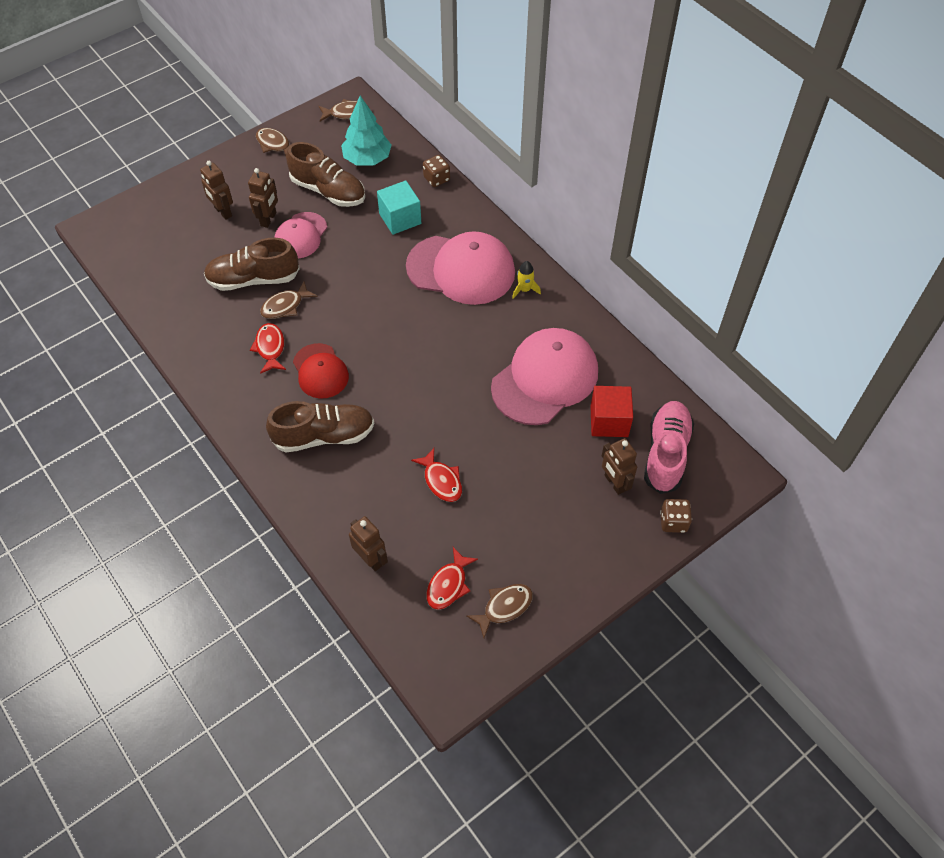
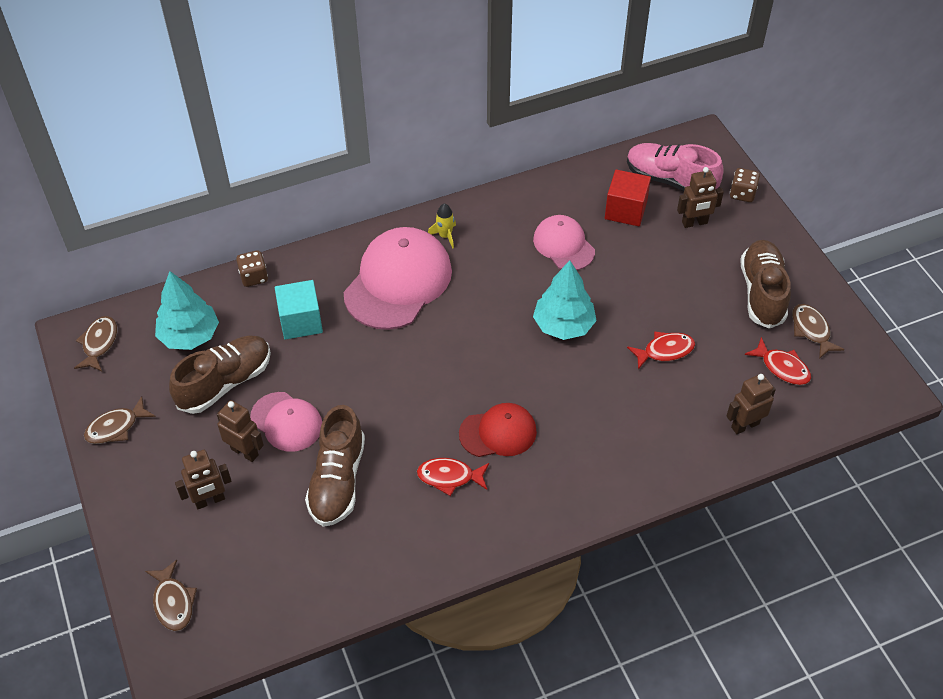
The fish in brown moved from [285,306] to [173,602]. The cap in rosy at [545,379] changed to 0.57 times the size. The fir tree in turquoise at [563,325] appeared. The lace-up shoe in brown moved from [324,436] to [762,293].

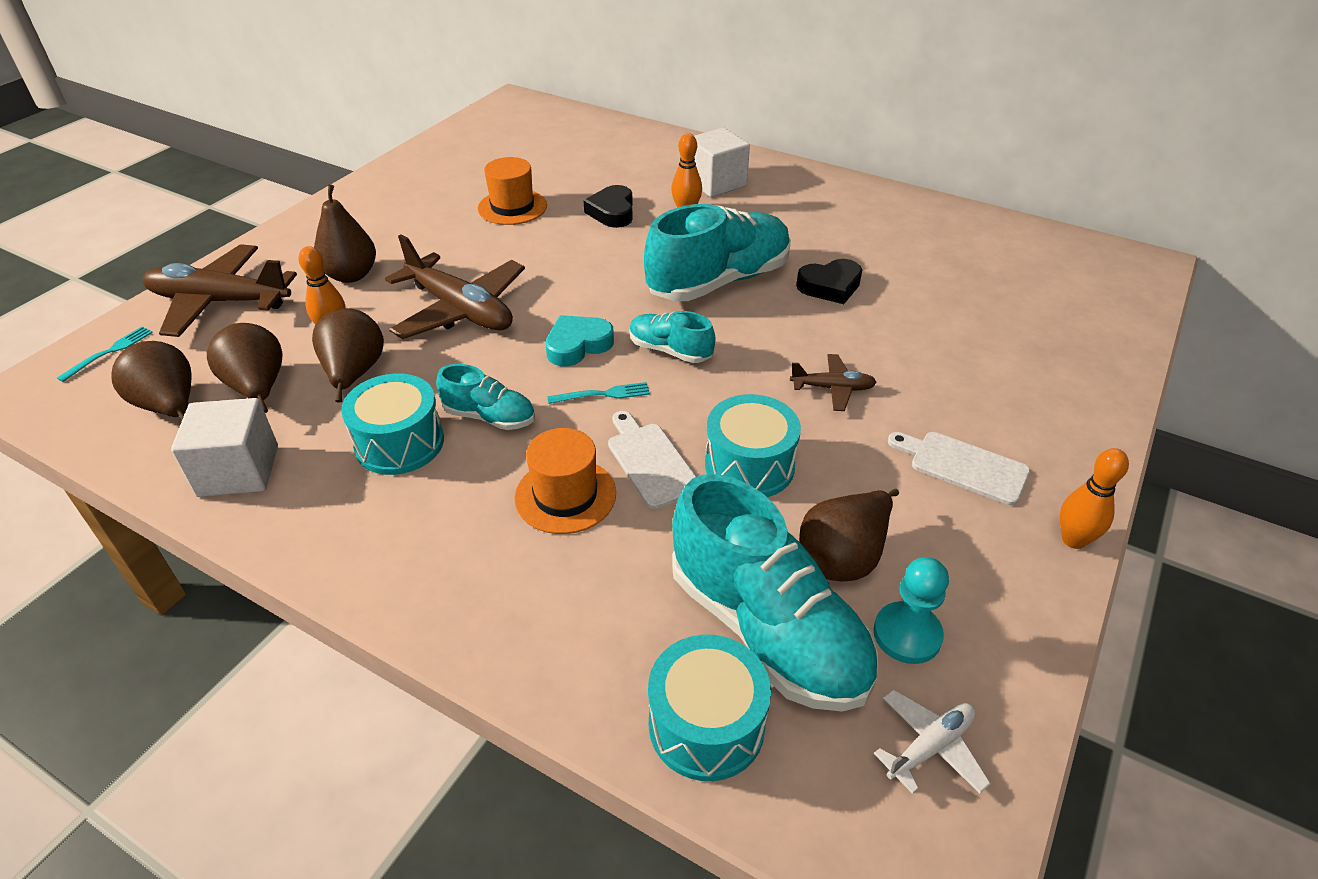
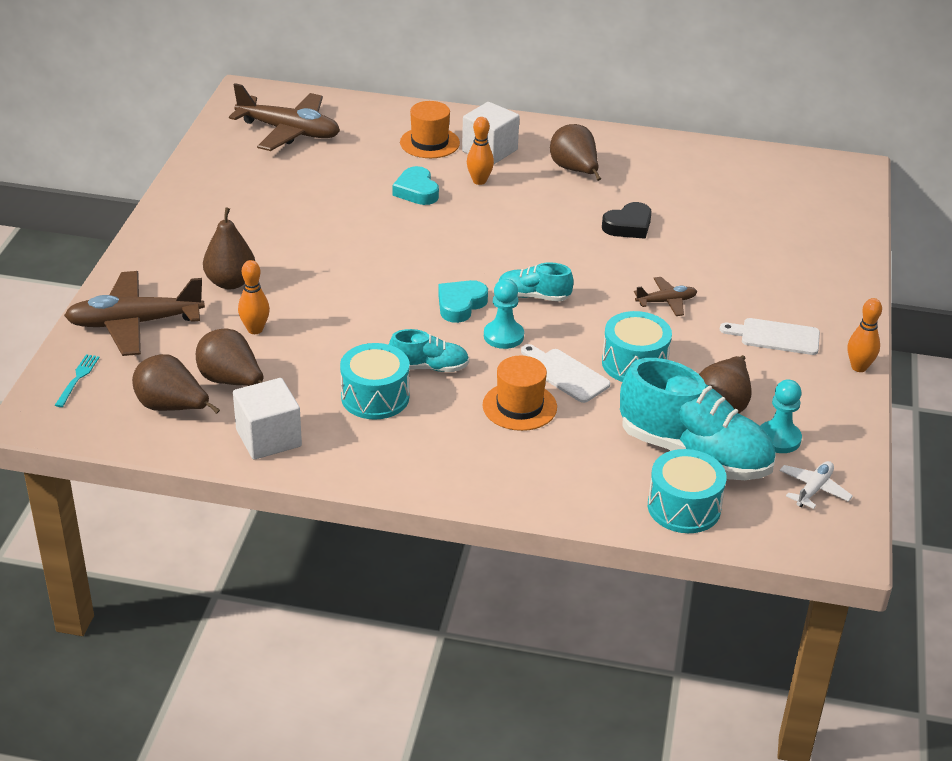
The plane in brown moved from [460,310] to [289,131]. The heart in ebony at [612,212] became the heart in turquoise at [416,191]. The top hat in bright orange moved from [512,207] to [429,143]. The dinner fork in turquoise at [604,394] was replaced by the chess pawn in turquoise at [503,336]. The pear in brown moved from [354,374] to [574,170]. The lace-up shoe in turquoise at [719,281] disappeared.

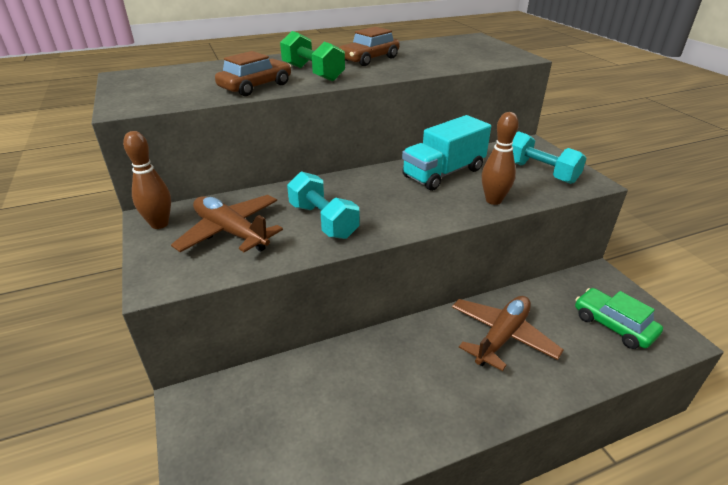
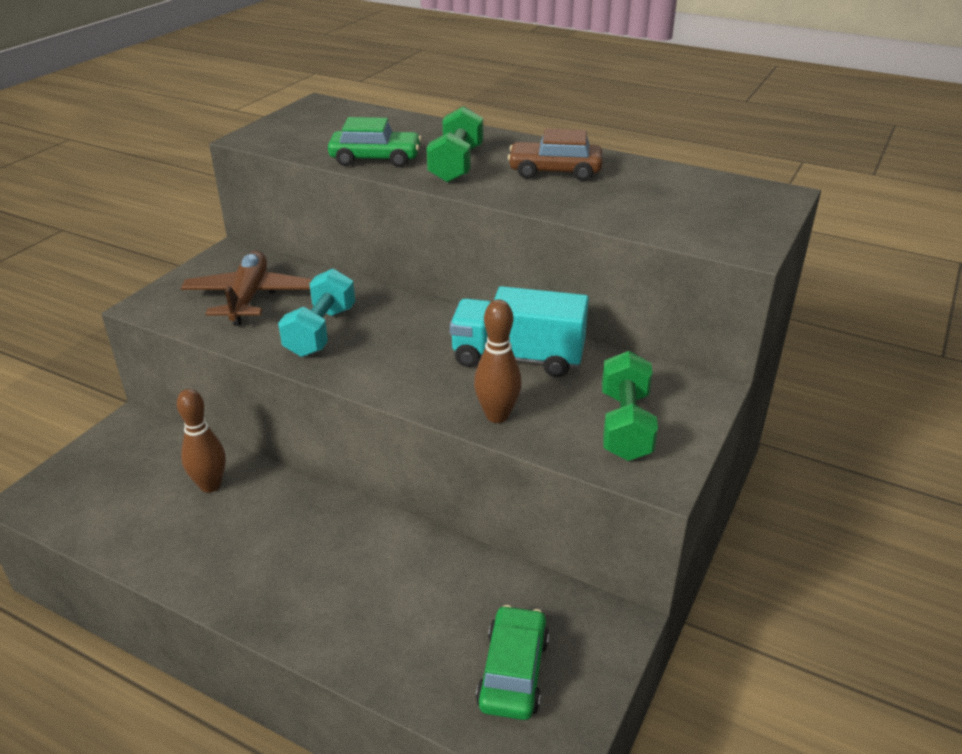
The skittle in brown moved from [159,224] to [210,485]. The car in brown at [255,86] became the car in leaf-green at [375,159]. The hand weight in turquoise at [540,172] became the hand weight in leaf-green at [625,425]. The plane in brown at [501,337] disappeared.

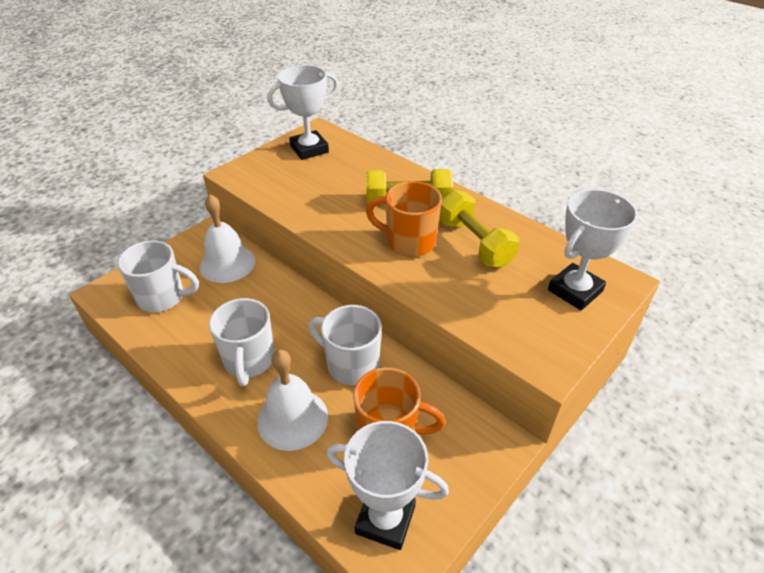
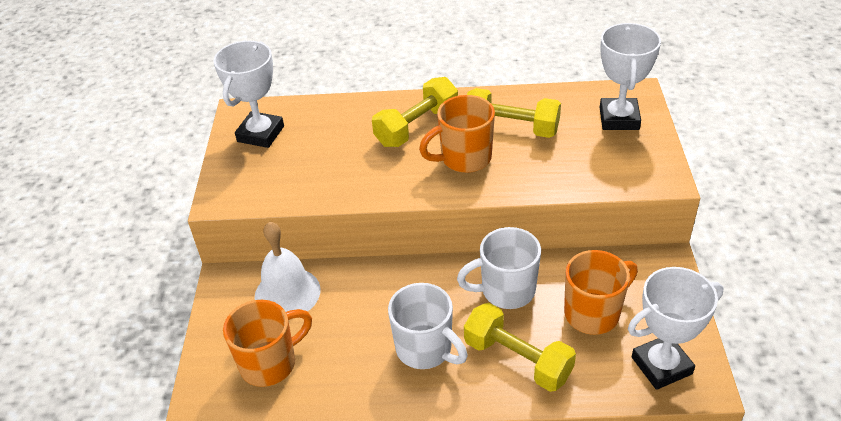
The mug in white at [163,297] became the mug in bright orange at [270,363]. The bell in white at [292,418] was replaced by the hand weight in bright yellow at [517,359].

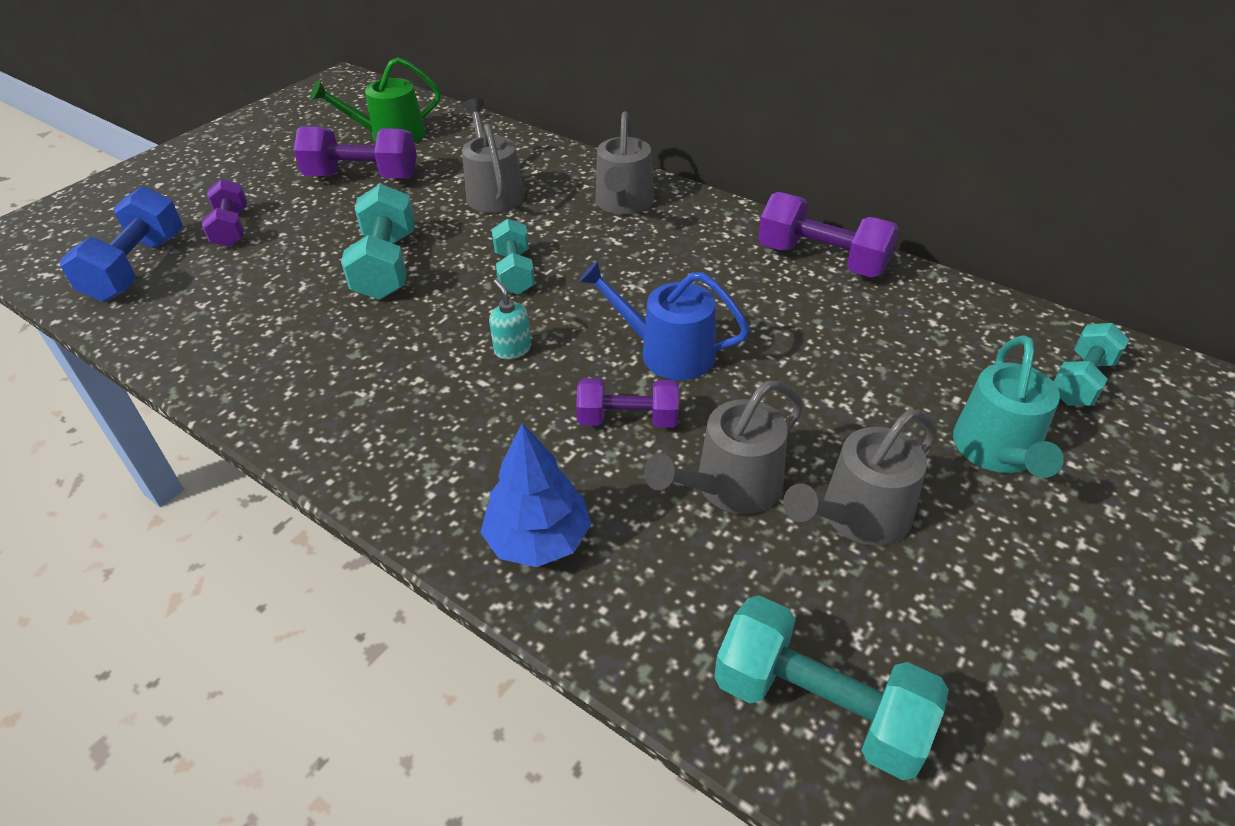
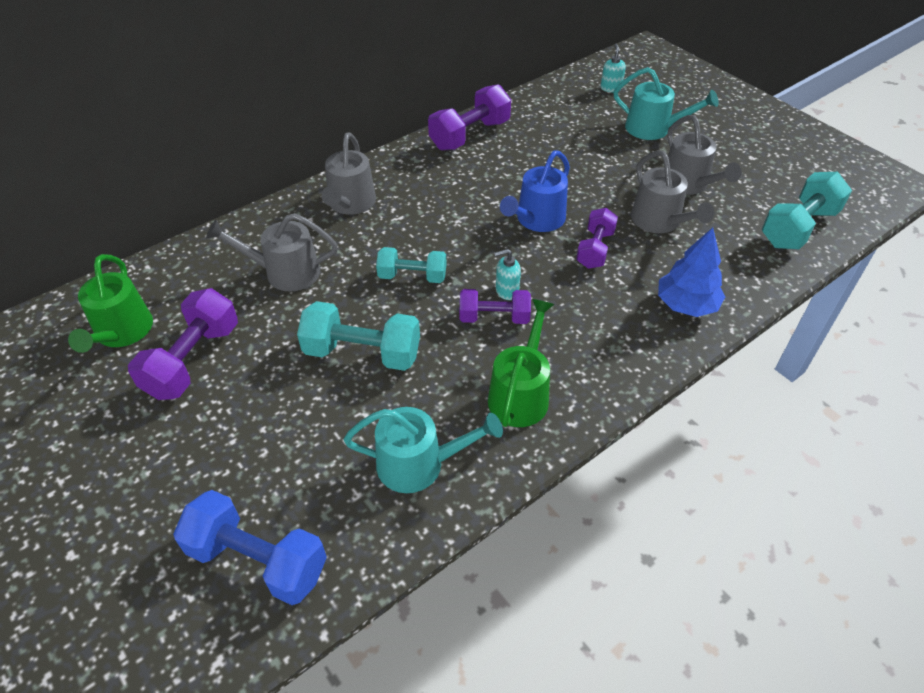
The sprinkling can in ash-grey at [623,203] turned 75 degrees clockwise. The sprinkling can in turquoise at [419,464] appeared. The hand weight in royal purple moved from [231,228] to [494,317]. The sprinkling can in leaf-green at [520,394] appeared. The hand weight in turquoise at [1081,381] was replaced by the pump bottle in turquoise at [610,88].

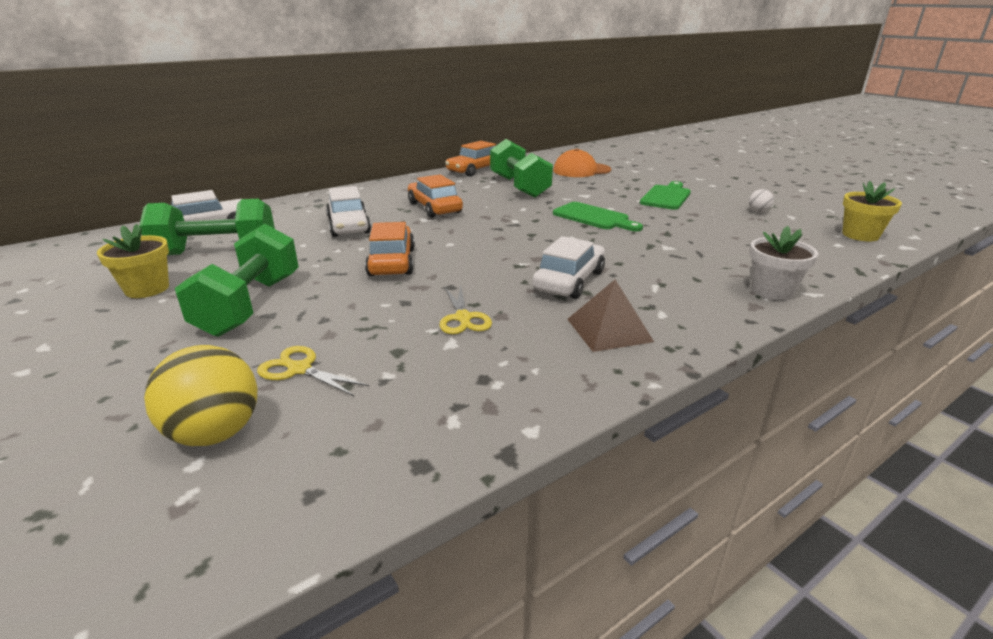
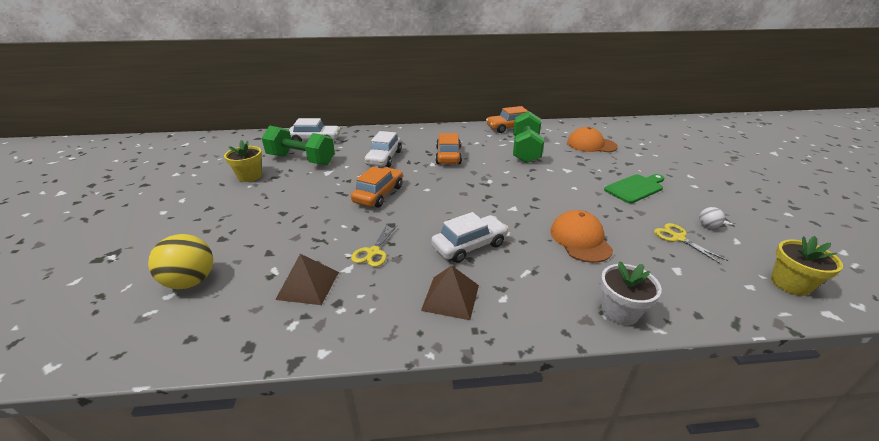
The solid pyramid in brown at [308,285] appeared. The cap in bright orange at [580,239] appeared. The scissors in bright yellow moved from [299,369] to [678,238]. The hand weight in leaf-green at [250,305] disappeared. The bread board in leaf-green at [594,217] disappeared.

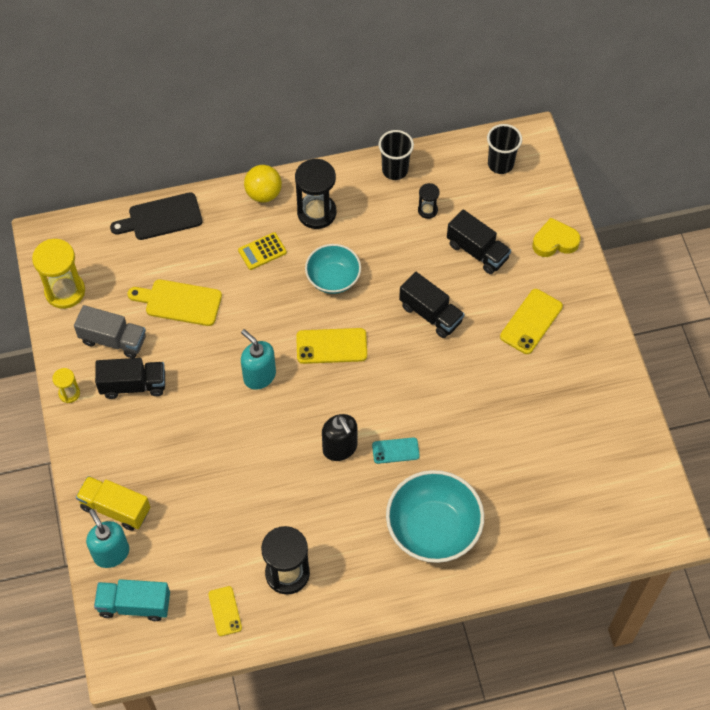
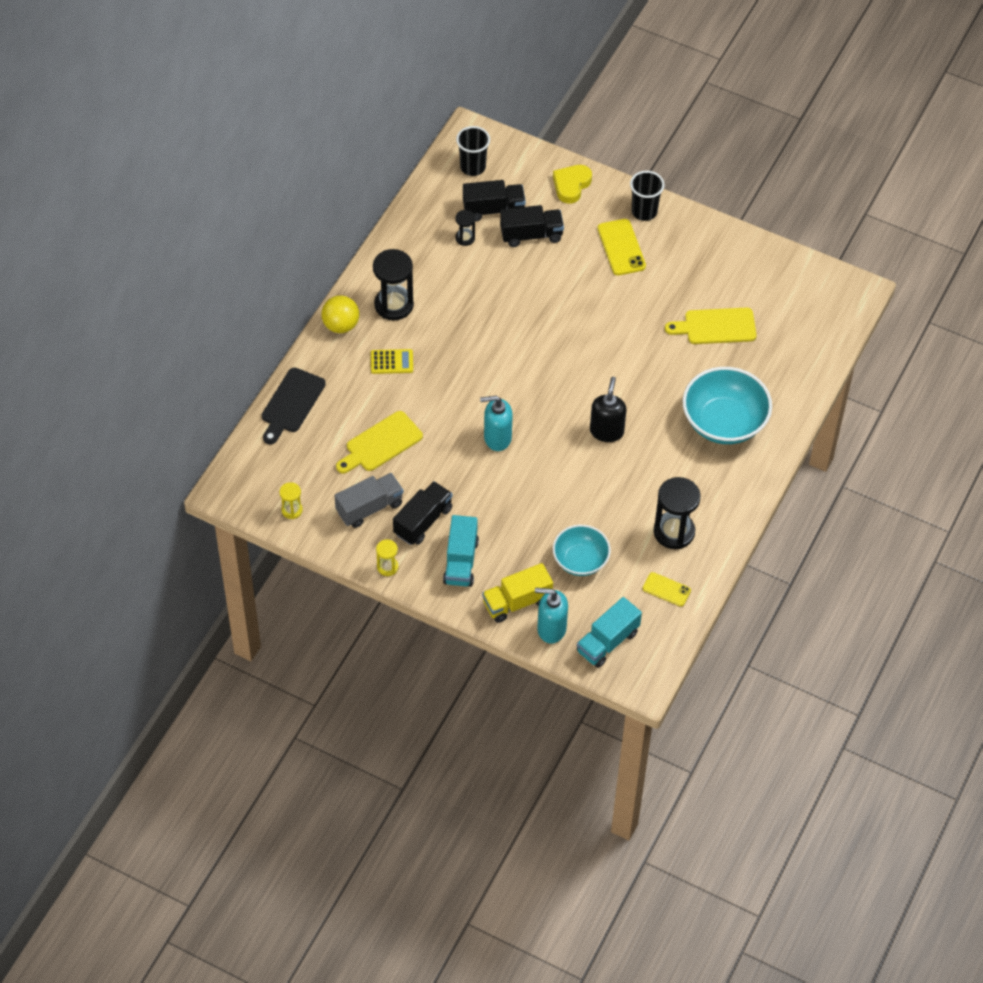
The hourglass in bright yellow at [65,291] changed to 0.51 times the size. The adding machine in bright yellow at [262,251] turned 105 degrees counterclockwise. The truck in turquoise at [461,561] appeared. The truck in ebony moved from [430,314] to [493,209]. The bowl in turquoise moved from [333,278] to [580,560]. The pump bottle in ebony at [340,448] turned 90 degrees counterclockwise. The beaker in ebony moved from [395,170] to [644,212]. The bread board in bright yellow at [716,327] appeared. The mobile phone in bright yellow at [331,346] disappeared. The mobile phone in turquoise at [395,450] disappeared.

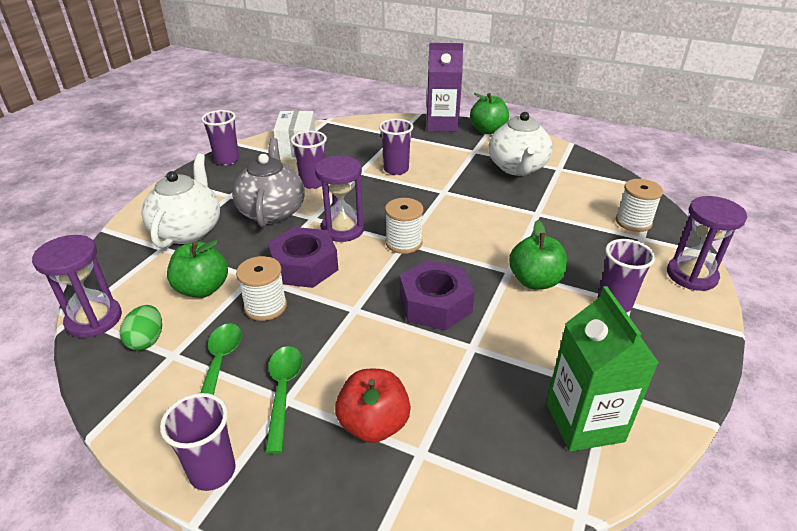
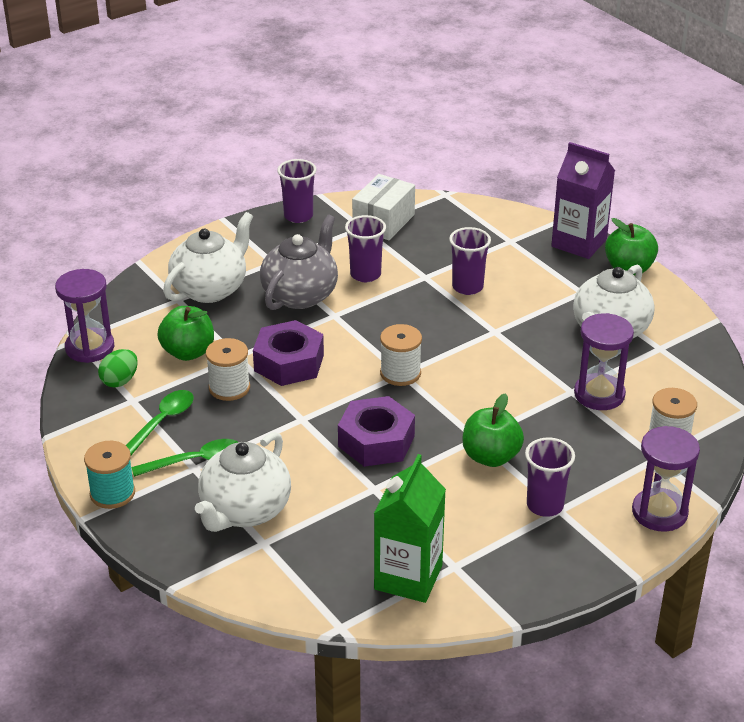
The beaker in royal purple at [212,471] was replaced by the bobbin in turquoise at [112,493]. The spoon in leaf-green at [283,392] turned 45 degrees clockwise. The toy apple in scarlet at [373,424] was replaced by the china teapot in white at [244,511]. The hourglass in royal purple moved from [342,229] to [599,394].

